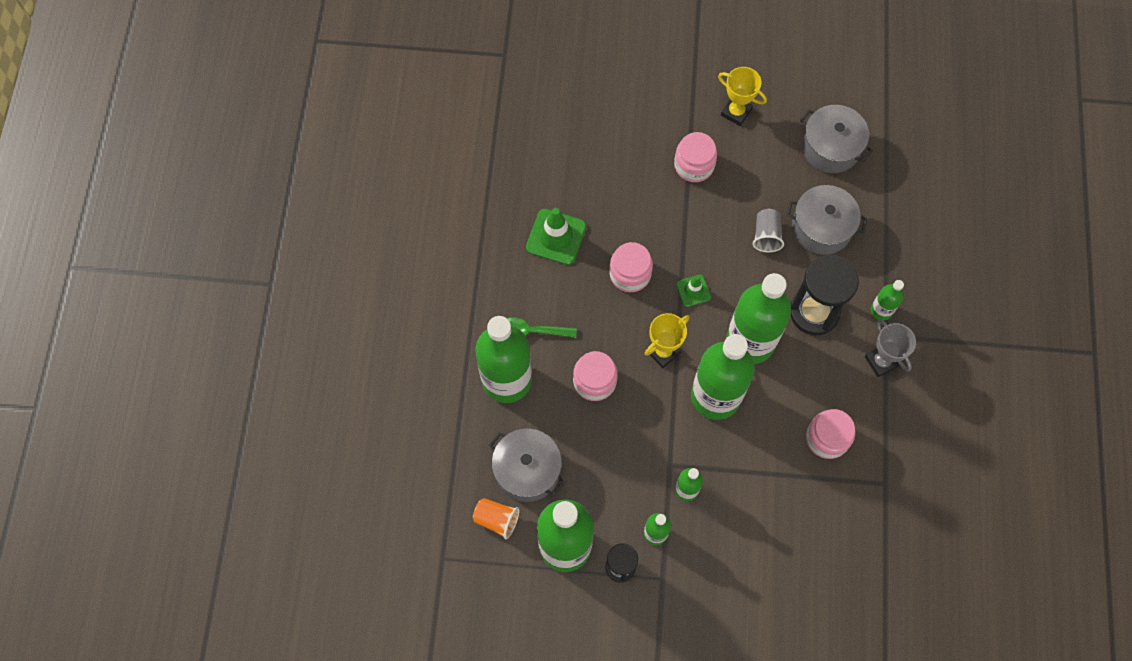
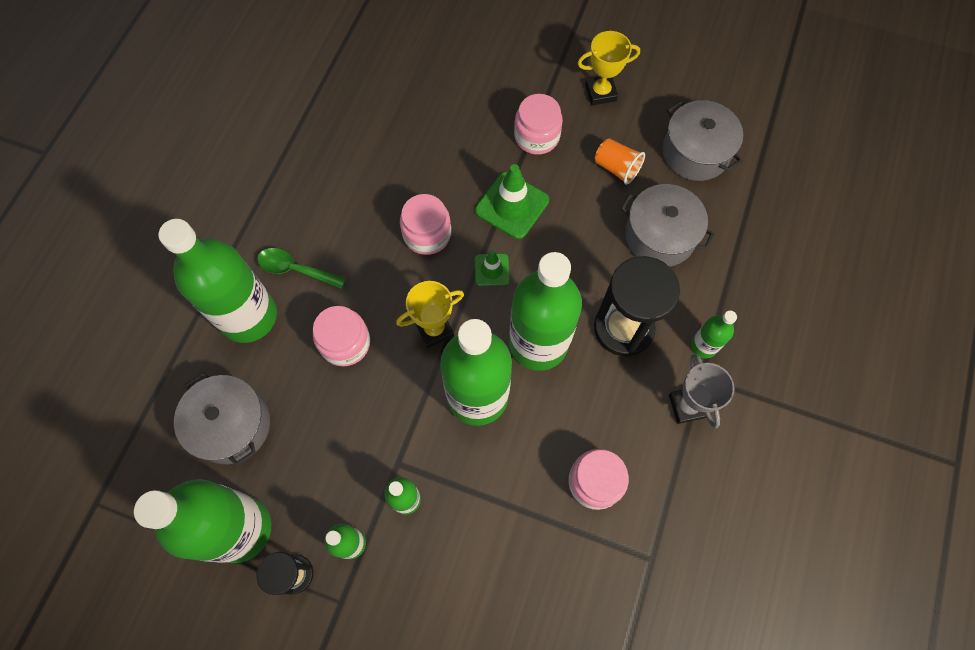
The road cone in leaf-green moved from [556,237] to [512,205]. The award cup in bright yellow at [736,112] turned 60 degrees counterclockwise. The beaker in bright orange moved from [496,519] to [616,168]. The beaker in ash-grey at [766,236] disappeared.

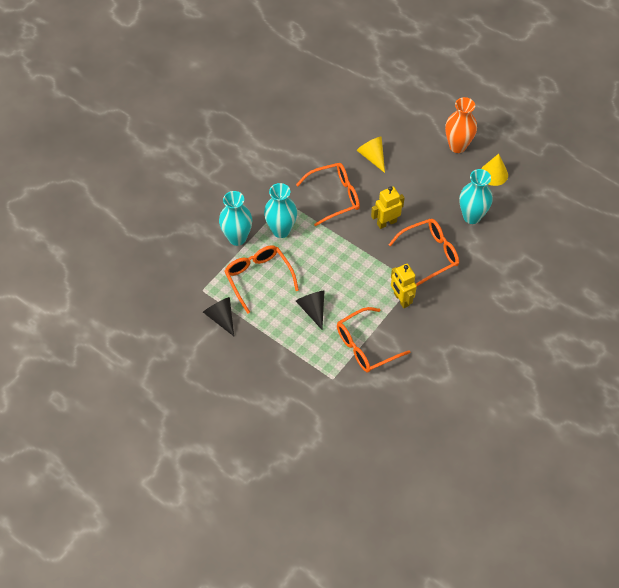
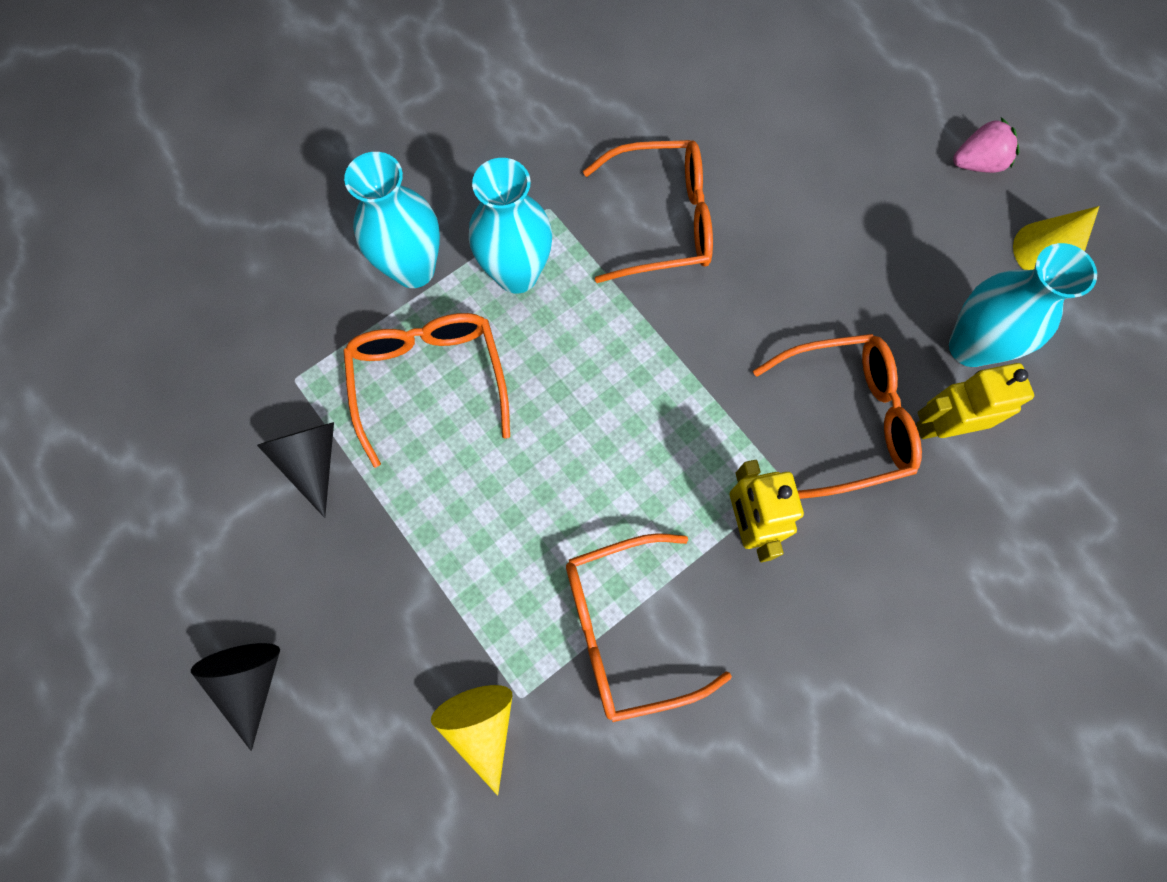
The cone in ebony moved from [313,309] to [252,681]. The cone in bright yellow moved from [372,157] to [482,726]. The toy robot in bright yellow moved from [386,222] to [940,425]. The flower vase in bright orange at [457,146] was replaced by the toy strawberry in rosy at [976,163].

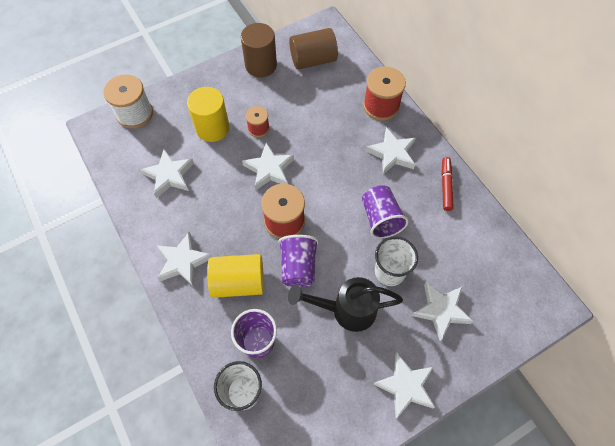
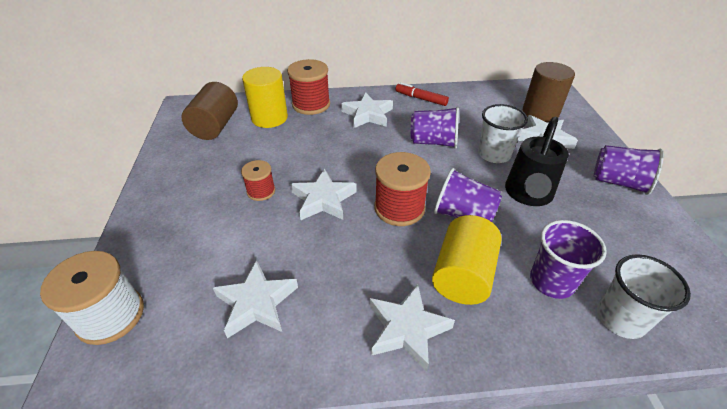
The cylinder in bright yellow moved from [212,128] to [269,118]. The cylinder in brown moved from [261,65] to [540,112]. The star in white at [405,386] was replaced by the beaker in royal purple at [618,182].

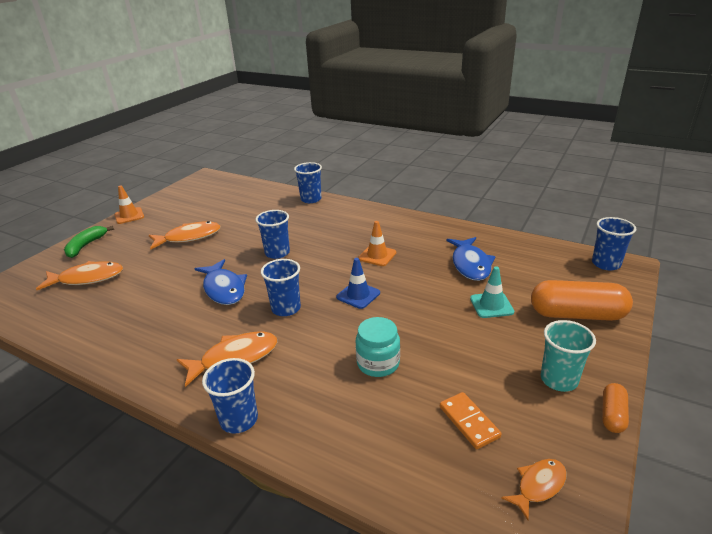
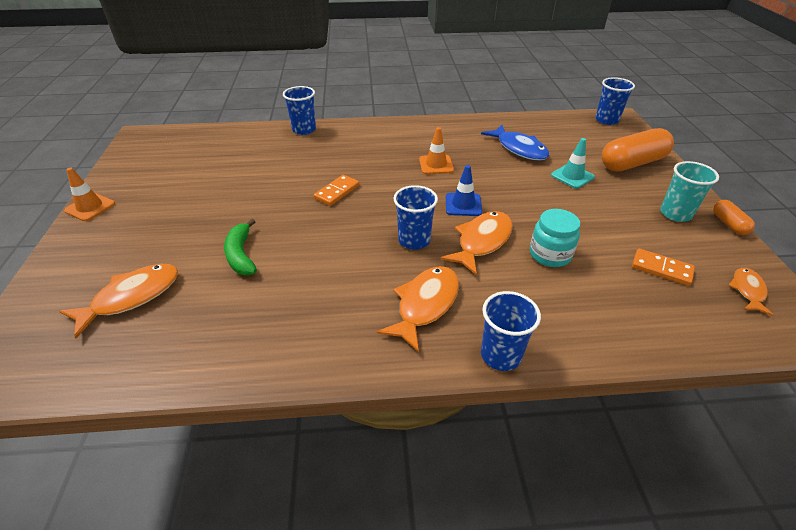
The toy banana in leaf-green moved from [86,246] to [241,255]. The beaker in blue at [277,253] was replaced by the domino tile in bright orange at [337,192]. The fish in bright orange moved from [189,237] to [482,241]. The fish in blue at [224,289] disappeared.

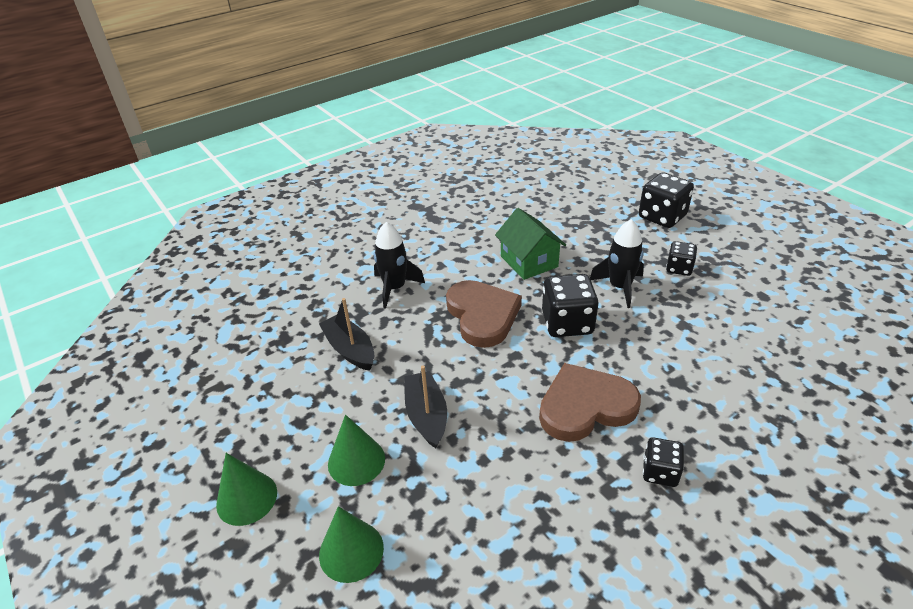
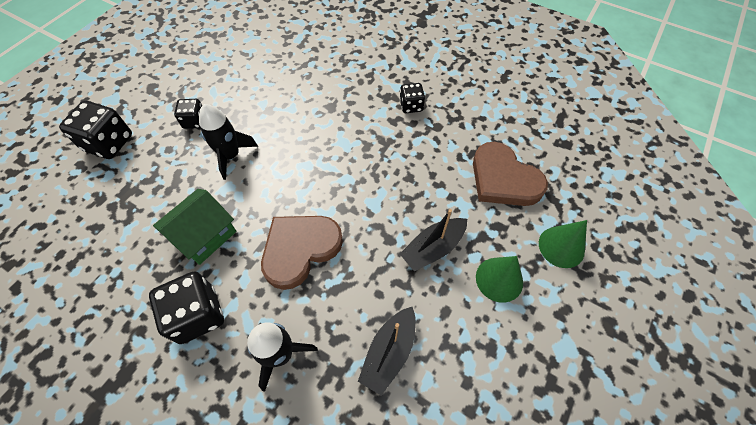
The dice in ebony moved from [567,323] to [197,315]. The heart in brown moved from [585,406] to [503,179]. The cone in leaf-green at [247,498] disappeared.

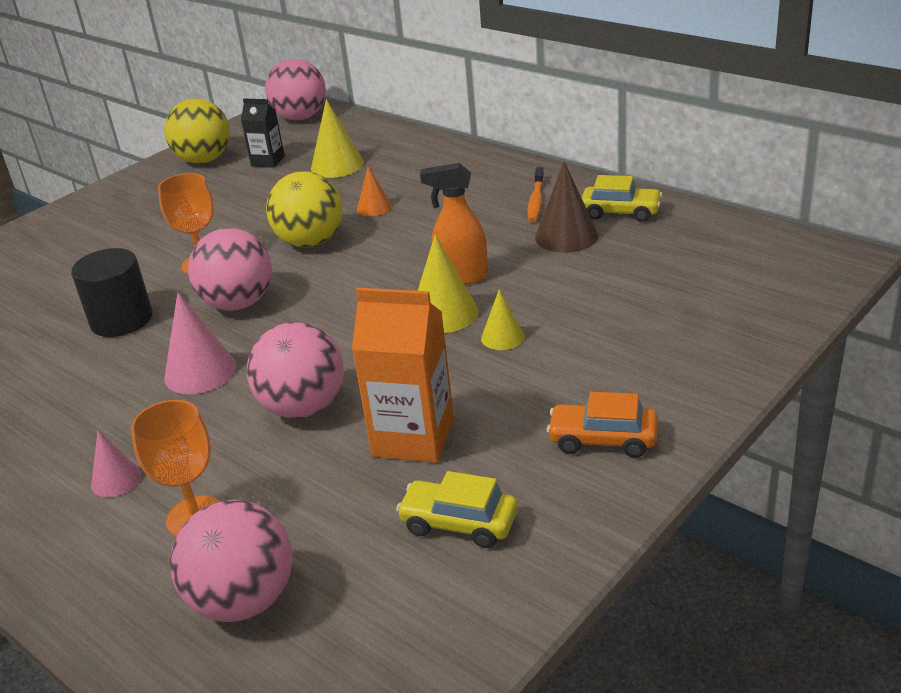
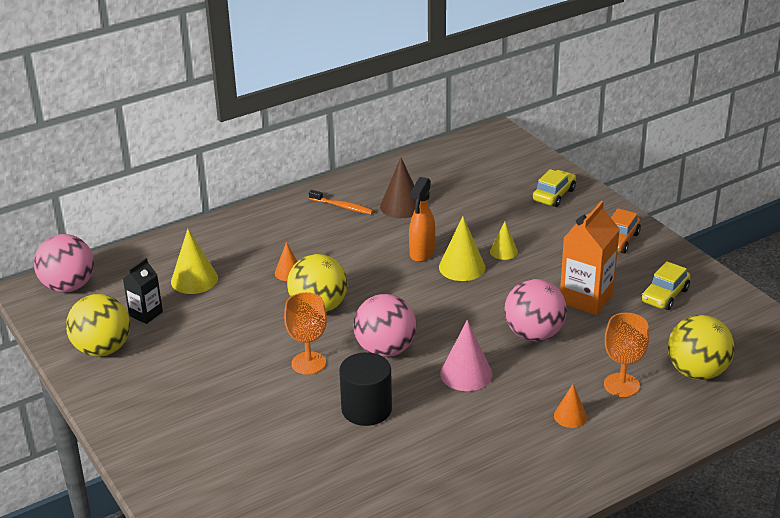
The car in bright yellow moved from [620,212] to [554,195]. The cone in rosy at [116,480] became the cone in bright orange at [570,416]. The ball in rosy at [244,600] became the ball in bright yellow at [697,372].

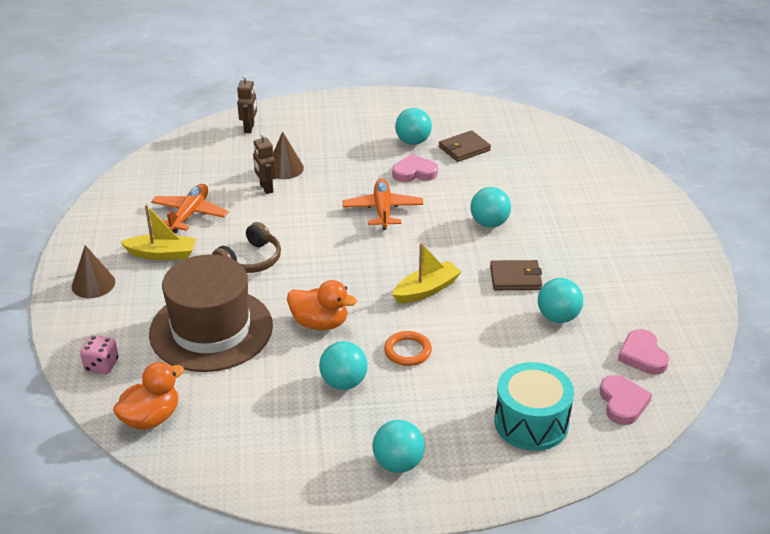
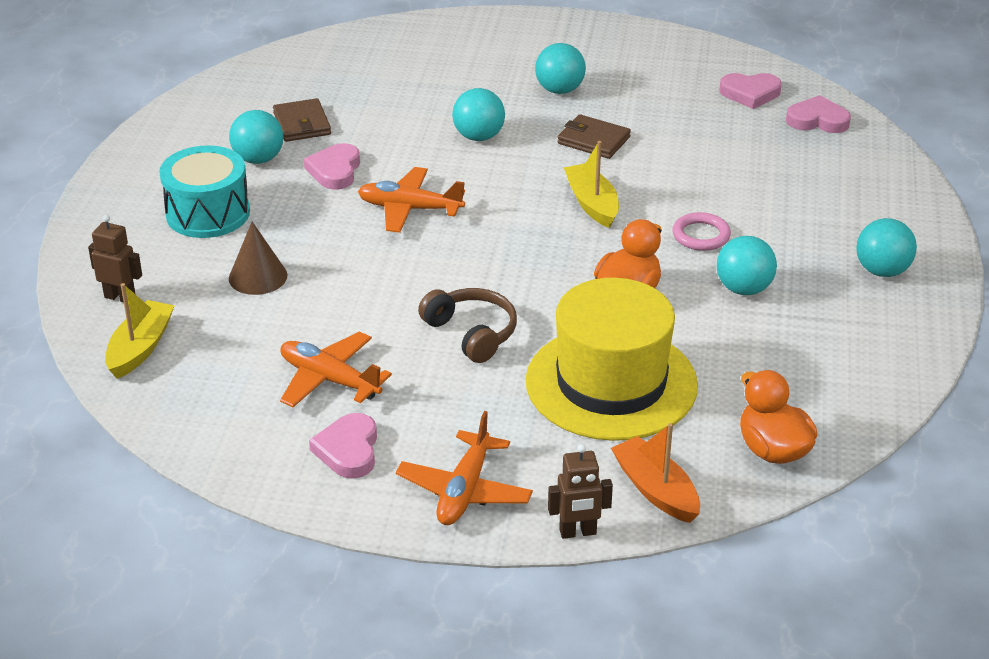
The toy boat in bright yellow moved from [162,254] to [140,348]. The drum in turquoise moved from [531,422] to [208,213]. The heart in rosy at [348,450] appeared. The cone in brown at [93,284] was replaced by the plane in bright orange at [464,490]. The top hat in brown at [211,329] became the top hat in bright yellow at [611,383]. The ball in turquoise moved from [558,317] to [559,90]. The toy robot in brown moved from [266,188] to [578,532]. The card wallet in brown at [515,278] turned 75 degrees counterclockwise. The dice in rosy at [101,365] was replaced by the toy boat in bright orange at [656,490]. The torus in bright orange at [407,351] became the torus in rosy at [701,235].

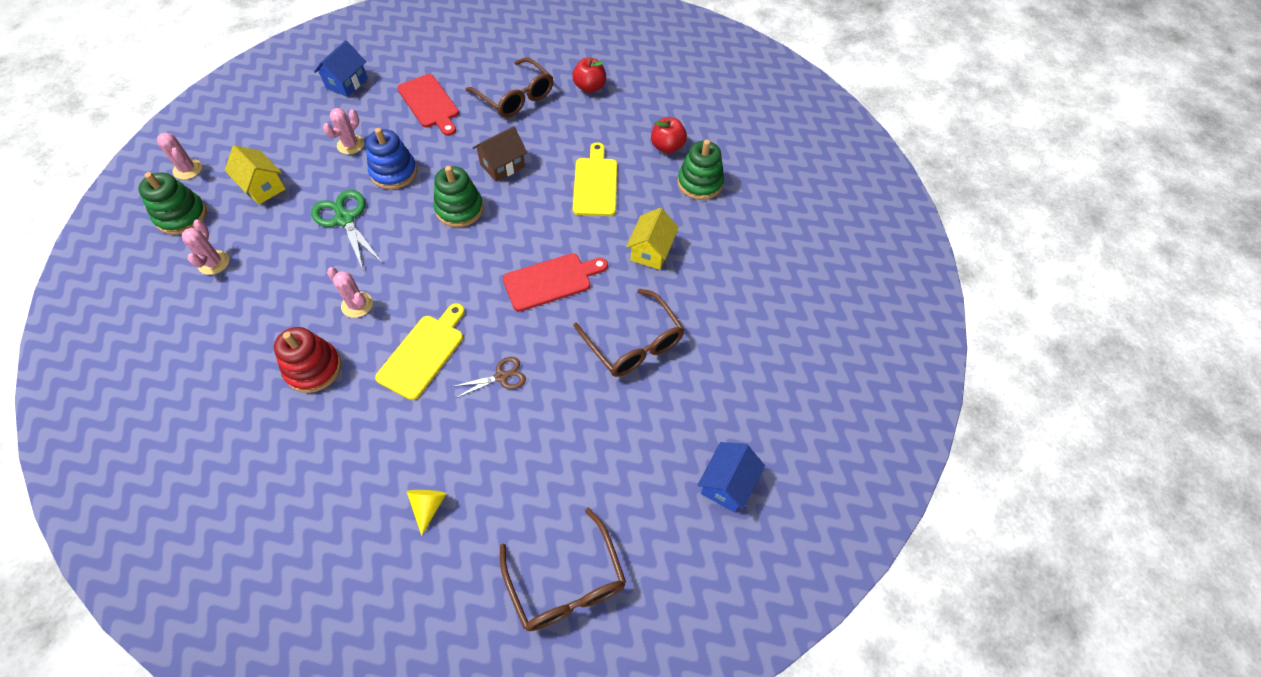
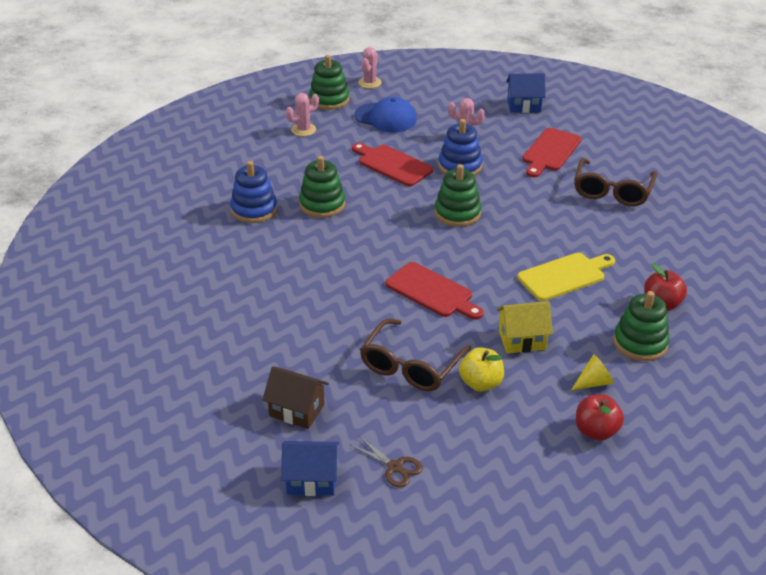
The stacking rings in scarlet at [313,368] became the stacking rings in blue at [254,210]. The toy house in brown moved from [502,165] to [297,410]. The prickly plant in rosy at [357,305] was replaced by the stacking rings in leaf-green at [322,204]. The scissors in brown moved from [501,377] to [395,467]. The scissors in leaf-green at [345,219] was replaced by the bread board in scarlet at [392,164]. The toy house in bright yellow at [263,187] was replaced by the cap in blue at [385,118]. The toy apple in bright yellow at [480,383] appeared. The cone in bright yellow moved from [428,506] to [594,382]. The toy apple in scarlet moved from [589,87] to [596,431]. The bread board in bright yellow at [423,353] disappeared. The glasses in brown at [566,582] disappeared.

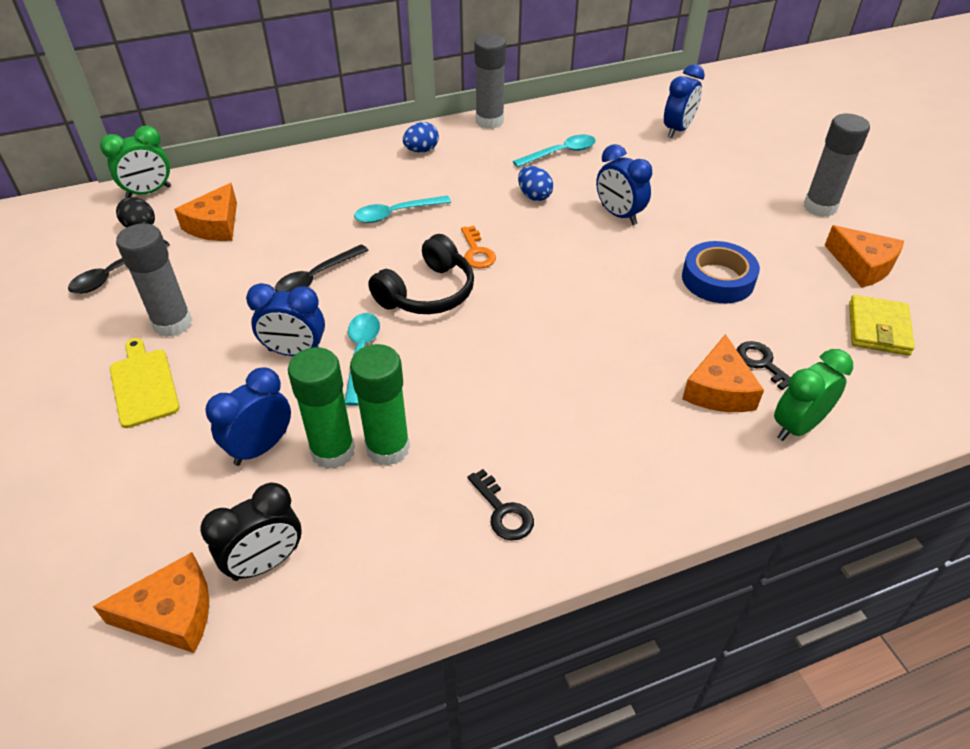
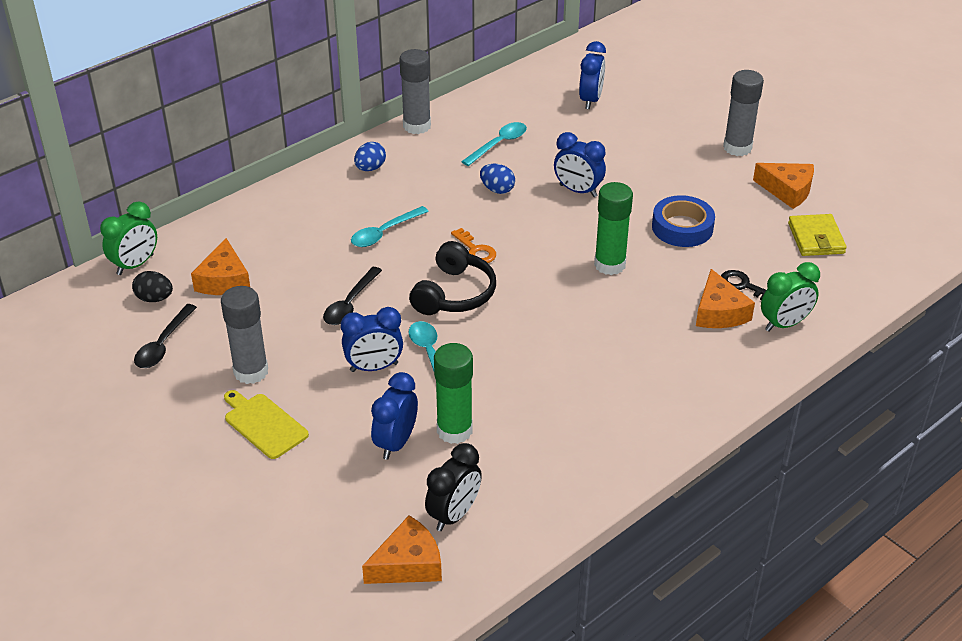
The stick of glue in leaf-green moved from [388,448] to [609,265]. The bedside clock in leaf-green at [797,426] turned 150 degrees counterclockwise. The key in ebony at [503,511] disappeared.

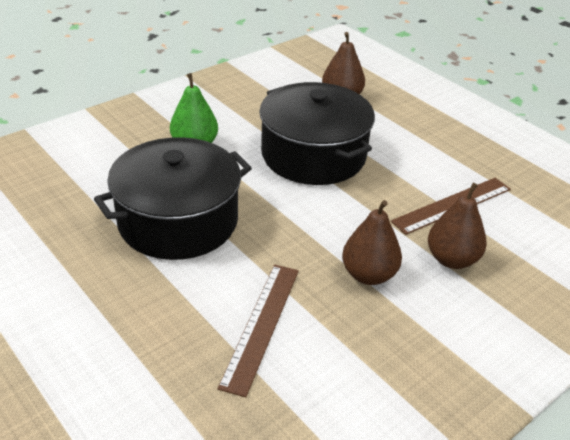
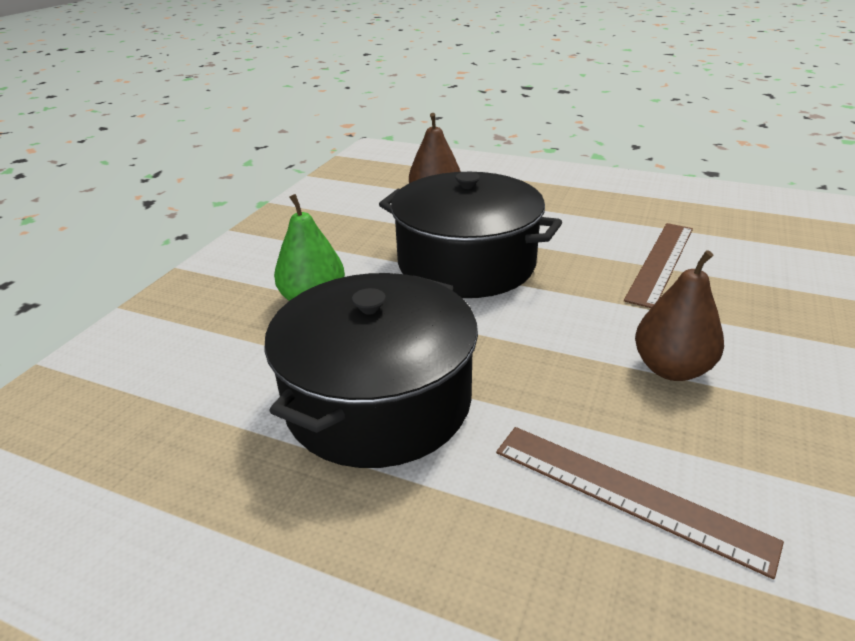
The ruler in brown at [261,325] turned 45 degrees counterclockwise. The pear in brown at [452,259] disappeared.

